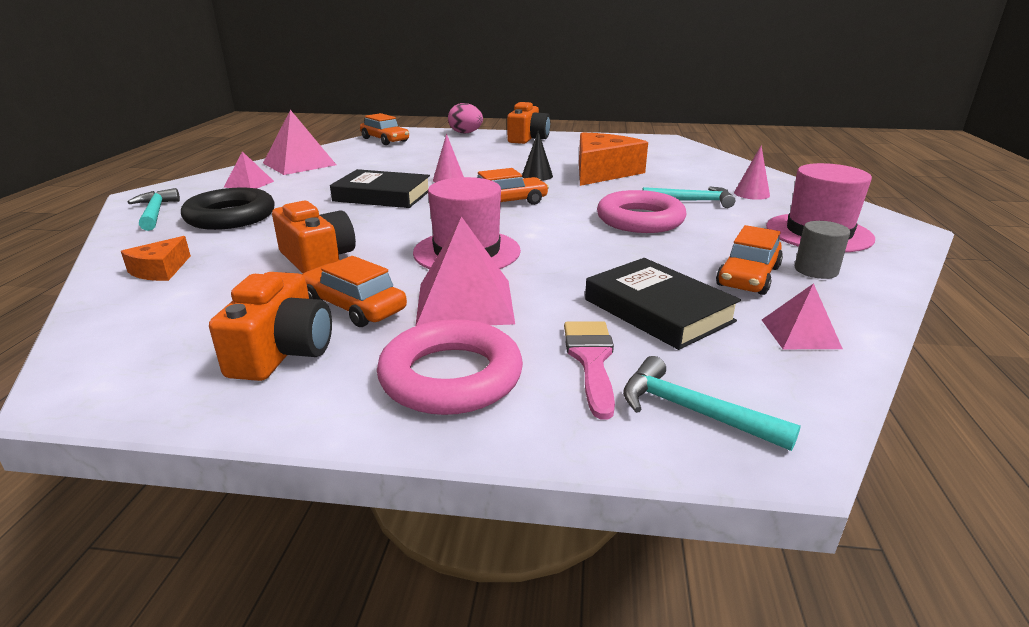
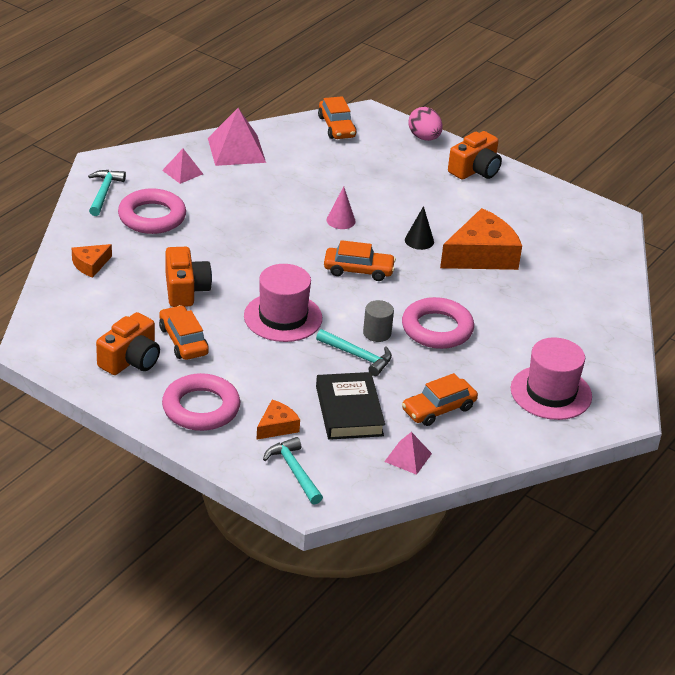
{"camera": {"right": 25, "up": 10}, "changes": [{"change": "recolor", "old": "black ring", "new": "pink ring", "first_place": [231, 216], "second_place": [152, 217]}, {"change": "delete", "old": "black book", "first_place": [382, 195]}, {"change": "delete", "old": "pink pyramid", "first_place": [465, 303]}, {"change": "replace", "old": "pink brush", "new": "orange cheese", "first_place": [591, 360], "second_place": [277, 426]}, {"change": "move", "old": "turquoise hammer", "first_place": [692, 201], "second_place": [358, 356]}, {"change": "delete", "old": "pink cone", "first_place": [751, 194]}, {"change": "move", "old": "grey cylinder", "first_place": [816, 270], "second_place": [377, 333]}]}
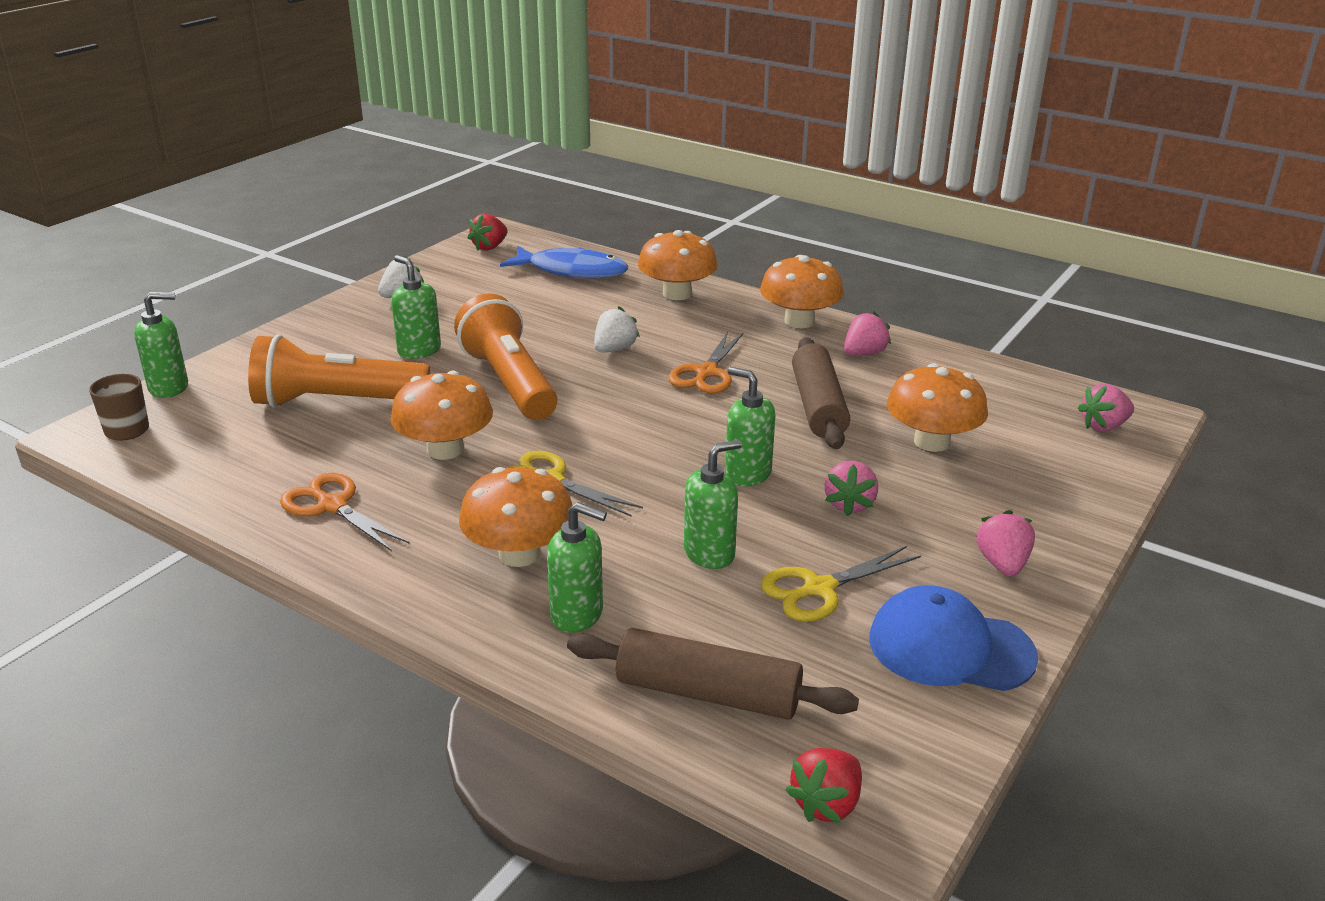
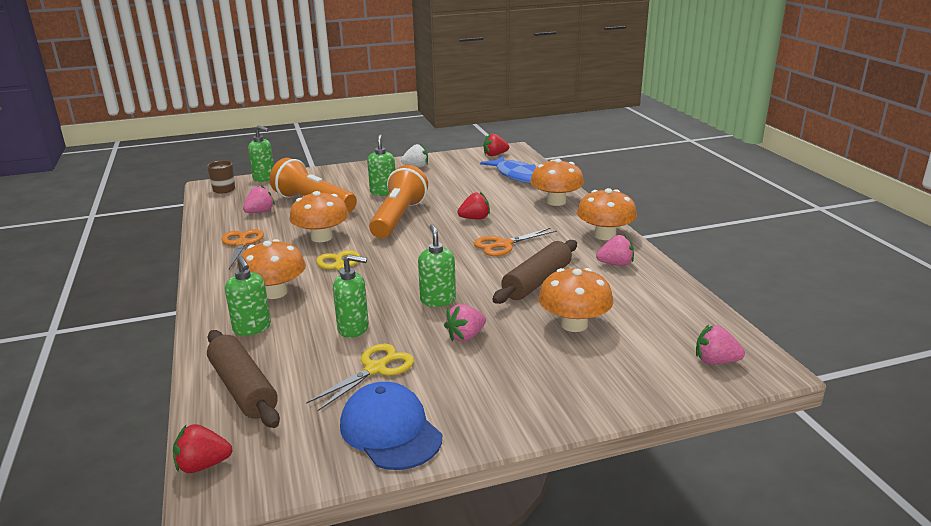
{"camera": {"right": 40, "up": -5}, "changes": [{"change": "recolor", "old": "white strawberry", "new": "red strawberry", "first_place": [614, 349], "second_place": [475, 218]}, {"change": "rotate", "old": "yellow scissors", "first_place": [819, 589], "second_place": [375, 369], "degrees": 120}, {"change": "move", "old": "pink strawberry", "first_place": [1002, 564], "second_place": [260, 212]}]}
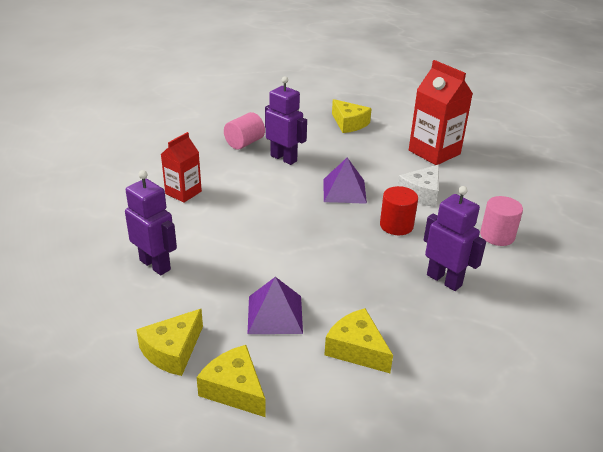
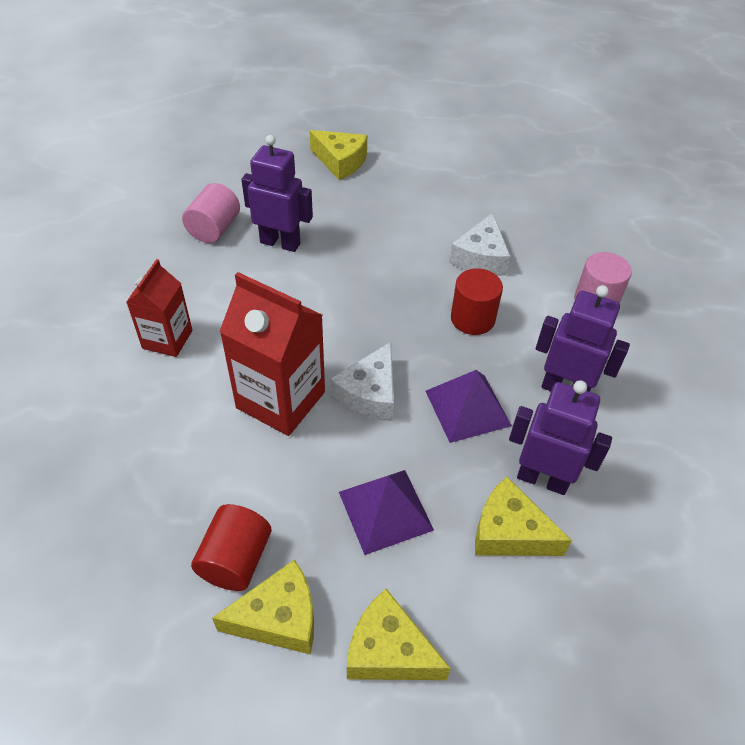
{"camera": {"right": -20, "up": 15}, "changes": [{"change": "move", "old": "purple robot", "first_place": [155, 265], "second_place": [542, 479]}, {"change": "rotate", "old": "yellow cheese", "first_place": [172, 351], "second_place": [279, 618], "degrees": -120}, {"change": "move", "old": "purple pyramid", "first_place": [344, 191], "second_place": [467, 408]}, {"change": "move", "old": "red carton", "first_place": [434, 152], "second_place": [281, 400]}, {"change": "insert", "new": "red cylinder", "second_place": [236, 560]}, {"change": "insert", "new": "white cheese", "second_place": [369, 394]}]}
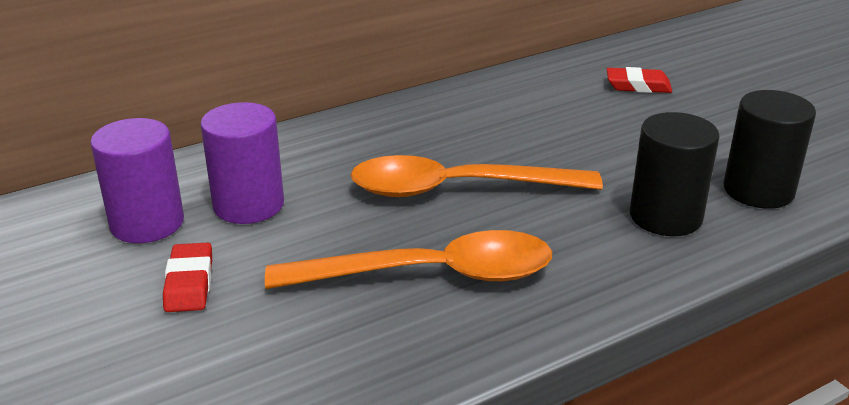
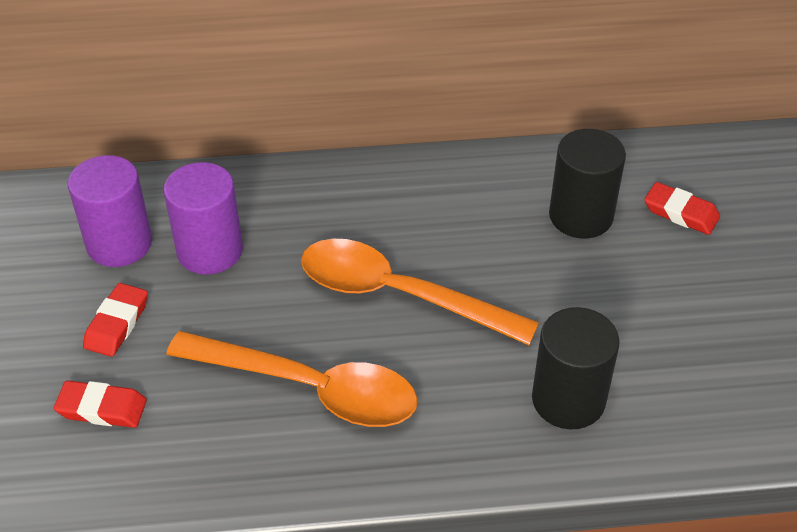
{"camera": {"right": 25, "up": 15}, "changes": [{"change": "move", "old": "black cylinder", "first_place": [758, 190], "second_place": [580, 216]}, {"change": "insert", "new": "red eraser", "second_place": [102, 408]}]}
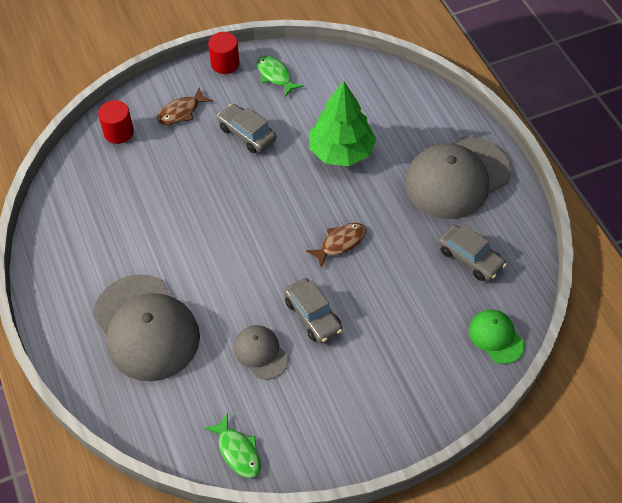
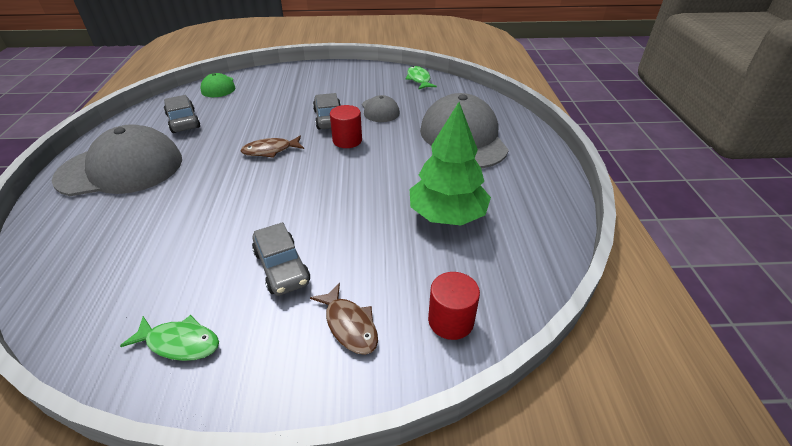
{"camera": {"right": -160, "up": -15}, "changes": [{"change": "rotate", "old": "brown fish", "first_place": [181, 112], "second_place": [349, 325], "degrees": 75}, {"change": "move", "old": "red cylinder", "first_place": [225, 63], "second_place": [347, 140]}, {"change": "rotate", "old": "green fish", "first_place": [275, 75], "second_place": [180, 343], "degrees": -60}, {"change": "move", "old": "green tree", "first_place": [341, 151], "second_place": [447, 215]}]}
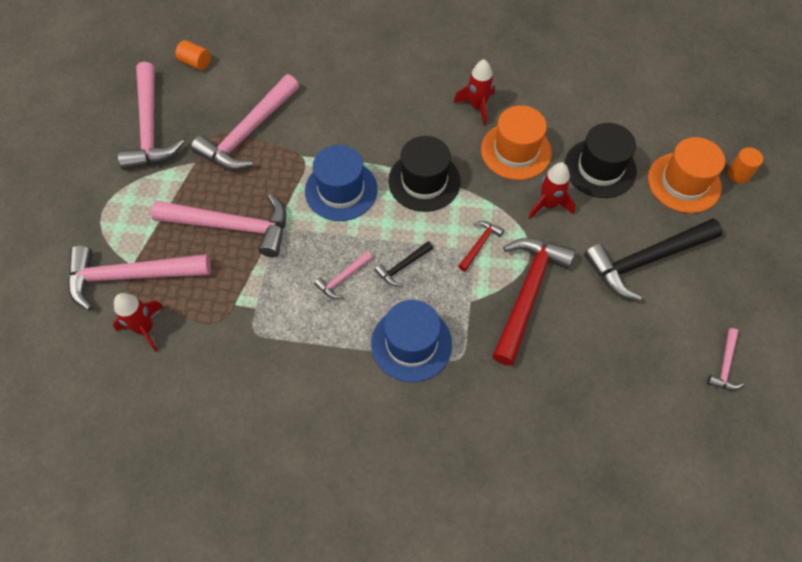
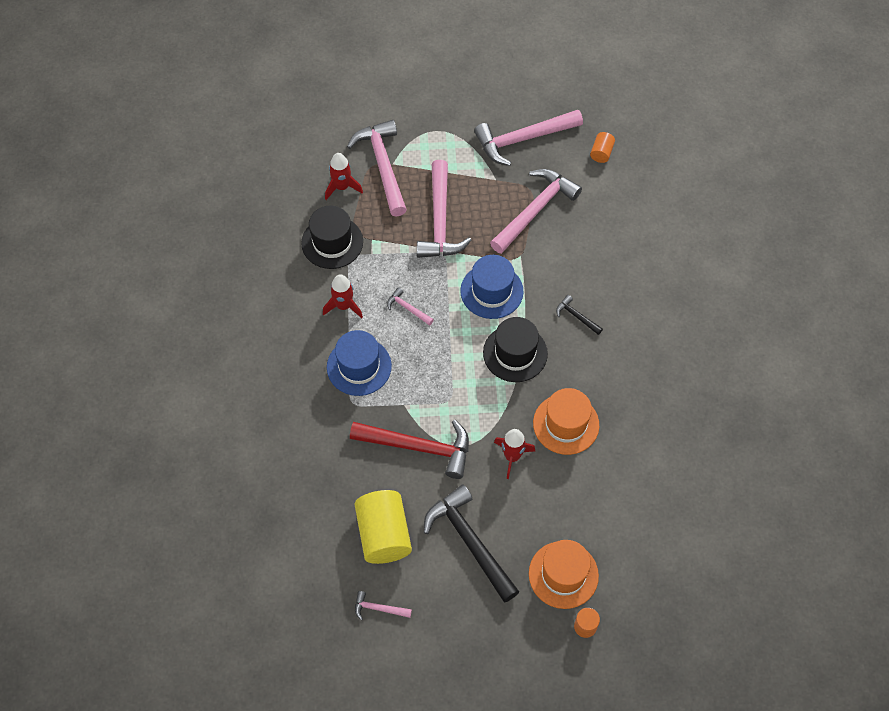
{"camera": {"right": 80, "up": 0}, "changes": [{"change": "rotate", "old": "pink hammer", "first_place": [248, 133], "second_place": [535, 210], "degrees": 105}, {"change": "move", "old": "black hammer", "first_place": [403, 266], "second_place": [576, 316]}, {"change": "move", "old": "red rocket", "first_place": [477, 106], "second_place": [344, 306]}, {"change": "delete", "old": "red hammer", "first_place": [479, 244]}, {"change": "move", "old": "black hat", "first_place": [600, 168], "second_place": [332, 242]}, {"change": "insert", "new": "yellow cylinder", "second_place": [383, 534]}]}
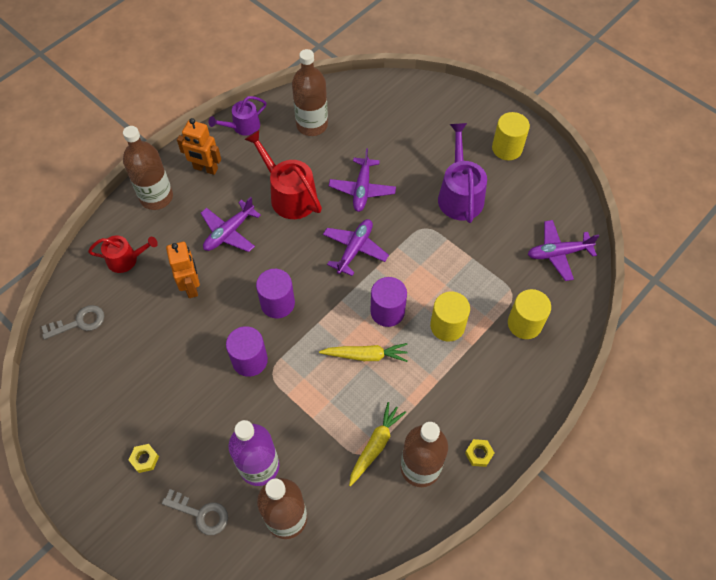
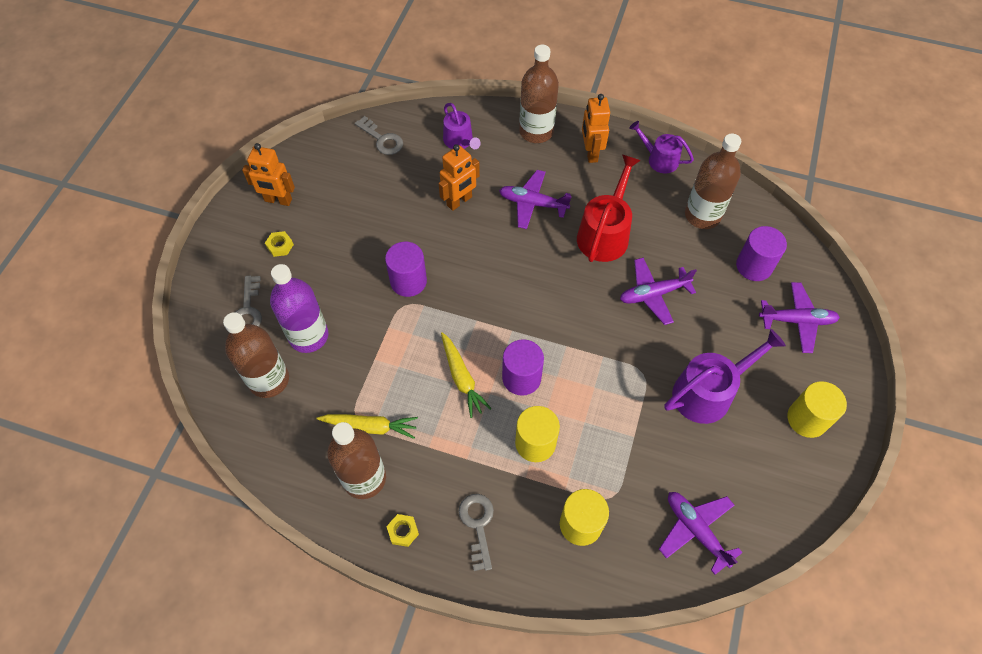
{"camera": {"right": 65, "up": 0}, "changes": [{"change": "recolor", "old": "red watering can", "new": "purple watering can", "first_place": [126, 259], "second_place": [459, 141]}, {"change": "move", "old": "purple cylinder", "first_place": [277, 303], "second_place": [754, 266]}, {"change": "move", "old": "purple plane", "first_place": [355, 249], "second_place": [797, 320]}, {"change": "insert", "new": "orange robot", "second_place": [278, 200]}, {"change": "insert", "new": "grey key", "second_place": [477, 525]}]}
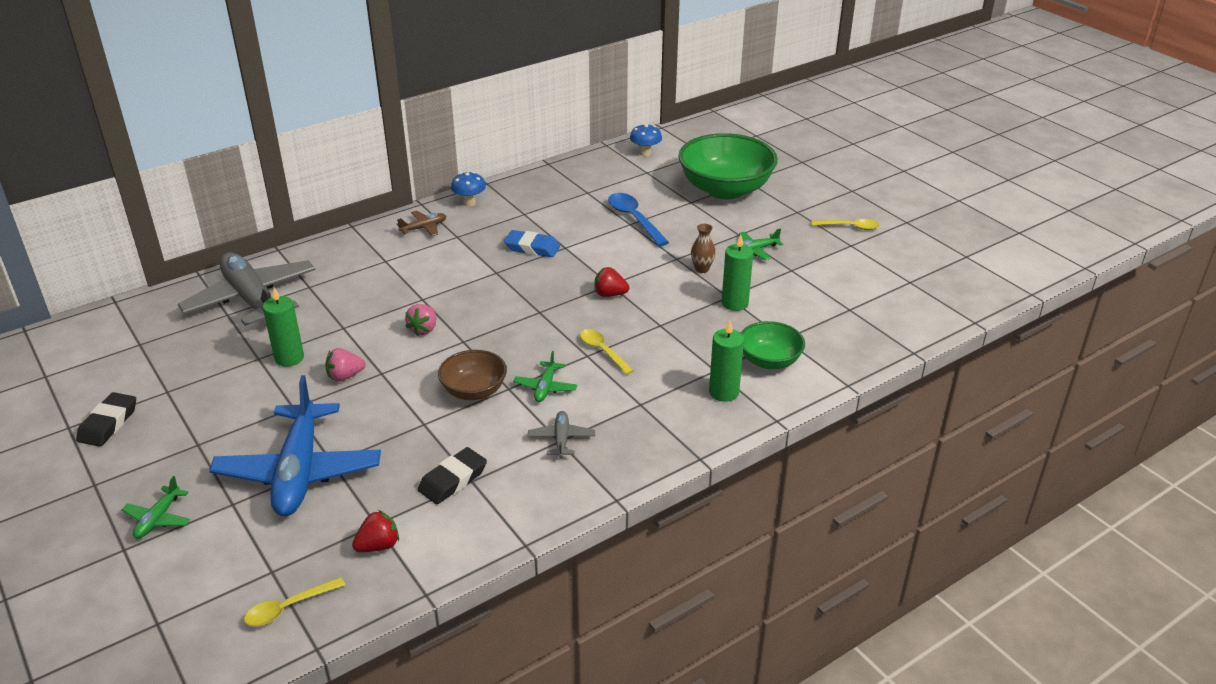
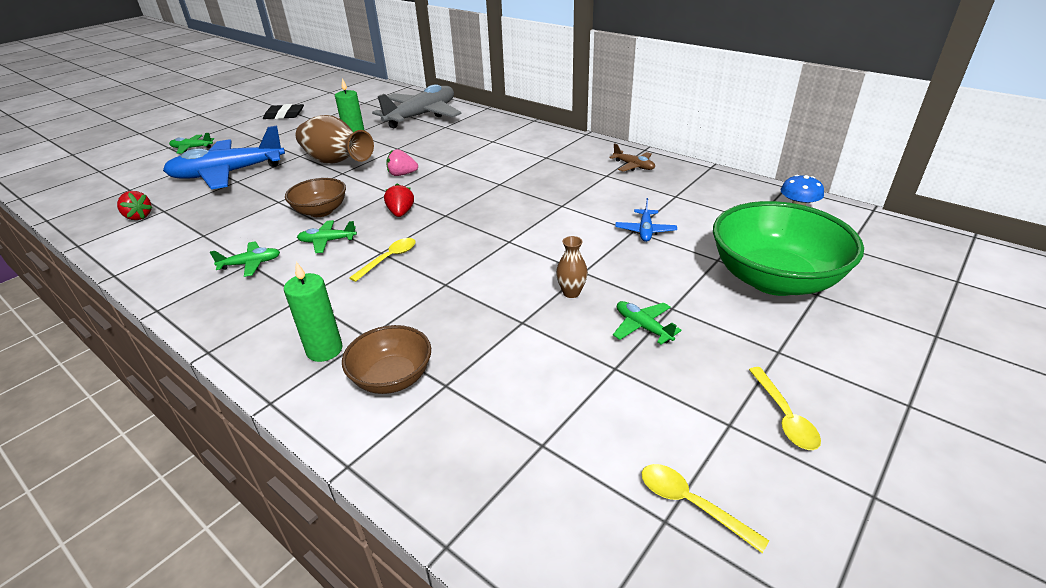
{"camera": {"right": 75, "up": 0}, "changes": [{"change": "move", "old": "yellow spoon", "first_place": [288, 608], "second_place": [691, 504]}, {"change": "replace", "old": "pink strawberry", "new": "brown vase", "first_place": [345, 376], "second_place": [336, 162]}, {"change": "move", "old": "brown plane", "first_place": [424, 228], "second_place": [633, 166]}, {"change": "delete", "old": "black eraser", "first_place": [453, 480]}, {"change": "delete", "old": "blue mushroom", "first_place": [469, 203]}, {"change": "delete", "old": "blue eraser", "first_place": [532, 248]}, {"change": "recolor", "old": "grey plane", "new": "green plane", "first_place": [561, 439], "second_place": [251, 264]}, {"change": "move", "old": "red strawberry", "first_place": [610, 294], "second_place": [401, 213]}, {"change": "replace", "old": "blue spoon", "new": "blue plane", "first_place": [634, 219], "second_place": [645, 231]}, {"change": "delete", "old": "green candle", "first_place": [734, 303]}, {"change": "recolor", "old": "green bowl", "new": "brown bowl", "first_place": [769, 361], "second_place": [392, 378]}]}
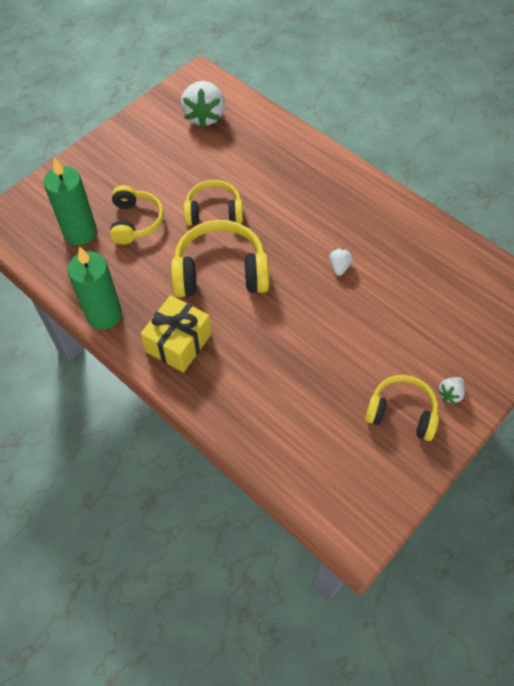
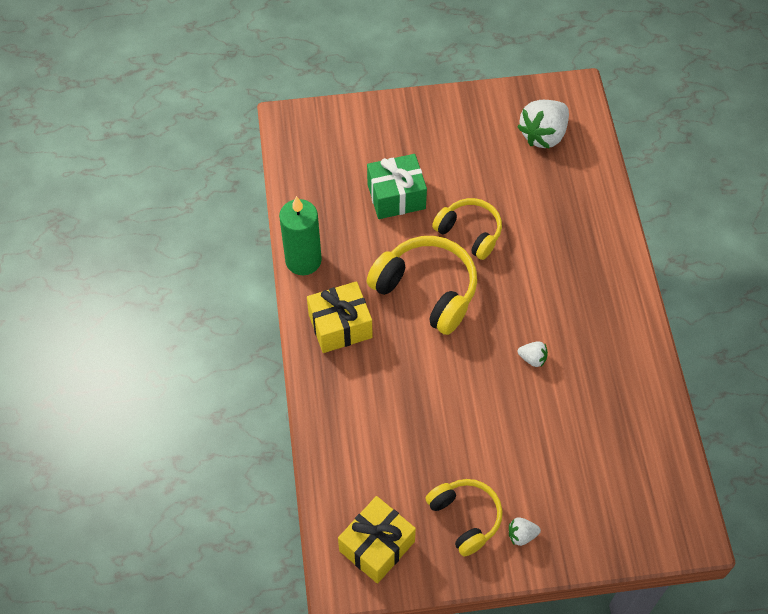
{"camera": {"right": 40, "up": 0}, "changes": [{"change": "delete", "old": "green candle", "first_place": [80, 232]}, {"change": "replace", "old": "yellow headphones", "new": "green gift", "first_place": [135, 222], "second_place": [396, 196]}, {"change": "rotate", "old": "white strawberry", "first_place": [339, 267], "second_place": [532, 358], "degrees": 60}, {"change": "insert", "new": "yellow gift", "second_place": [377, 546]}]}
